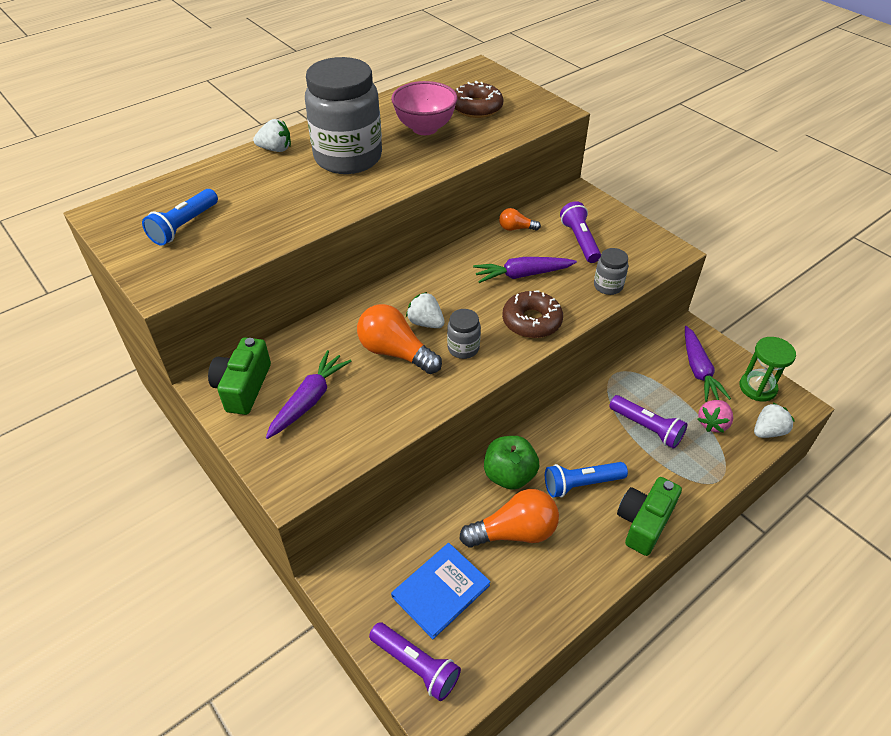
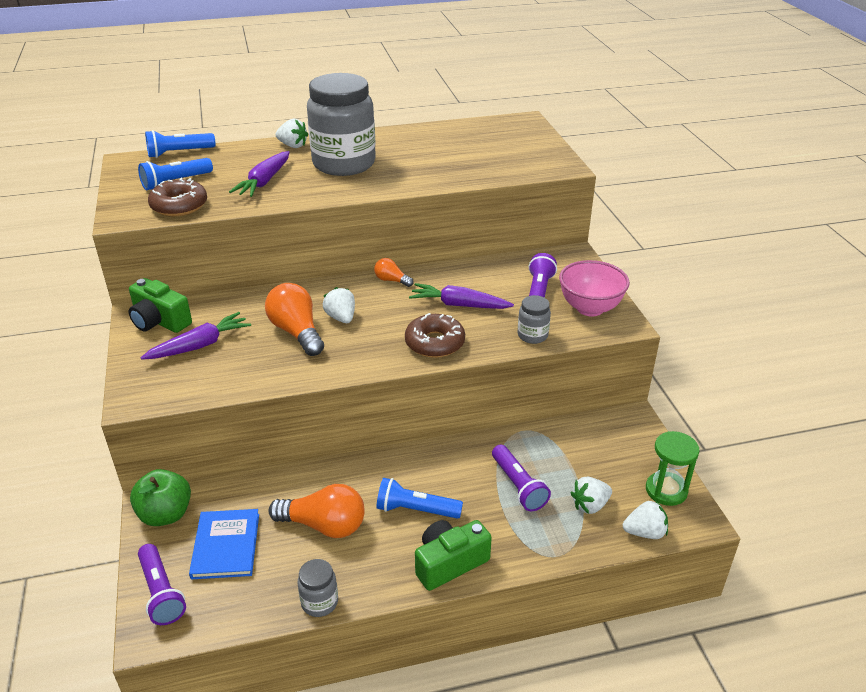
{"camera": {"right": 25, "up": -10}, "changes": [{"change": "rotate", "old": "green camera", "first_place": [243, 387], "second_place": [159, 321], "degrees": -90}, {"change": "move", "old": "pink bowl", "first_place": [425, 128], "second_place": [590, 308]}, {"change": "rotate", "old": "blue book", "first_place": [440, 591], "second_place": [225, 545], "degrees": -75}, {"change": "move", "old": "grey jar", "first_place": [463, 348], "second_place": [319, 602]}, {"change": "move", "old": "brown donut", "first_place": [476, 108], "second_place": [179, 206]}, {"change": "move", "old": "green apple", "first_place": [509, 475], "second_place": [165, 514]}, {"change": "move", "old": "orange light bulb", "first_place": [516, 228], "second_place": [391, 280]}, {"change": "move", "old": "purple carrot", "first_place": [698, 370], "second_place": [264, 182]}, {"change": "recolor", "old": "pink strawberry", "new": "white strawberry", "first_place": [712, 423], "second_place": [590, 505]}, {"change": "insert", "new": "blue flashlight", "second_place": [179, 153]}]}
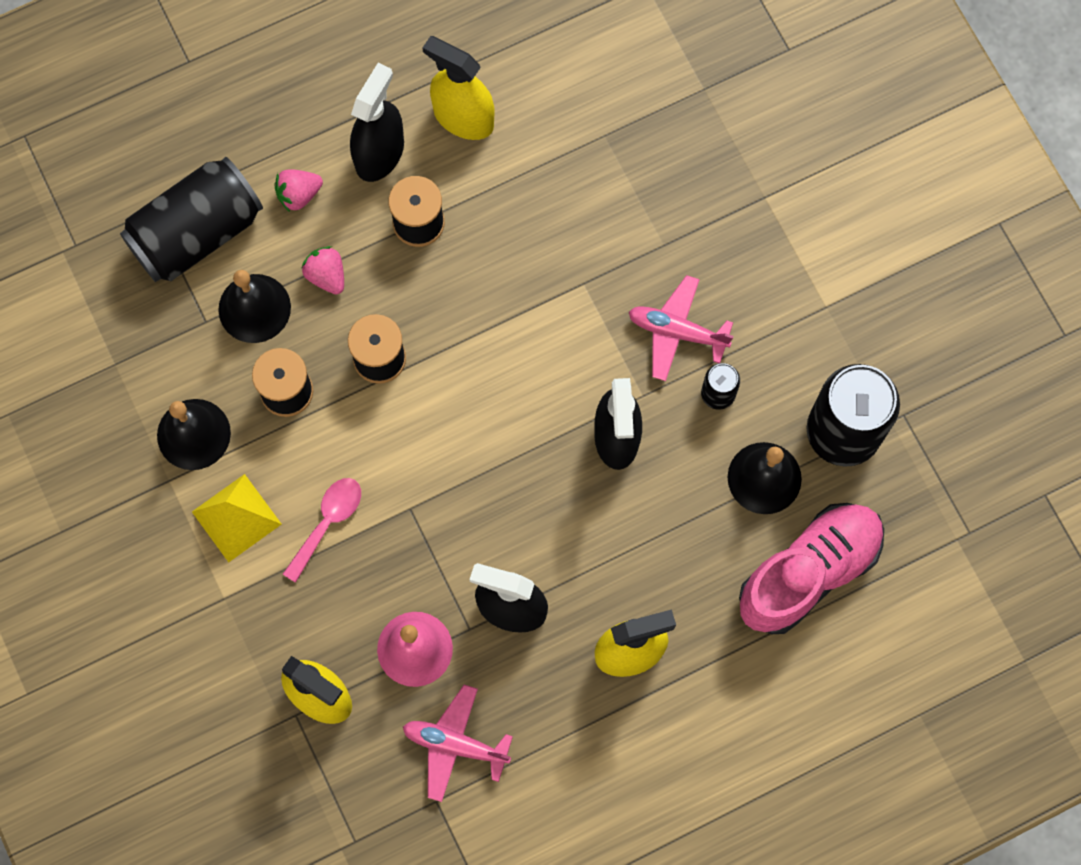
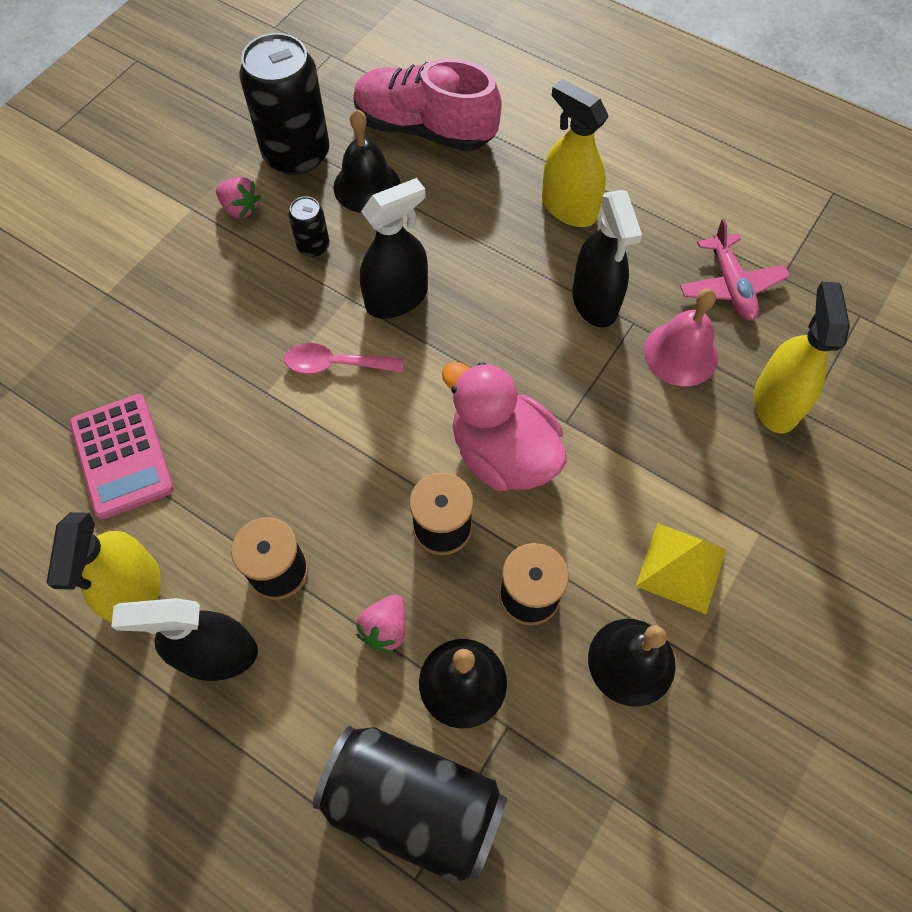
{"camera": {"right": -120, "up": -10}, "changes": [{"change": "move", "old": "pink strawberry", "first_place": [299, 195], "second_place": [240, 208]}, {"change": "move", "old": "pink spoon", "first_place": [327, 523], "second_place": [335, 364]}, {"change": "delete", "old": "pink plane", "first_place": [677, 332]}, {"change": "insert", "new": "pink calculator", "second_place": [122, 456]}, {"change": "insert", "new": "pink duck", "second_place": [503, 453]}]}
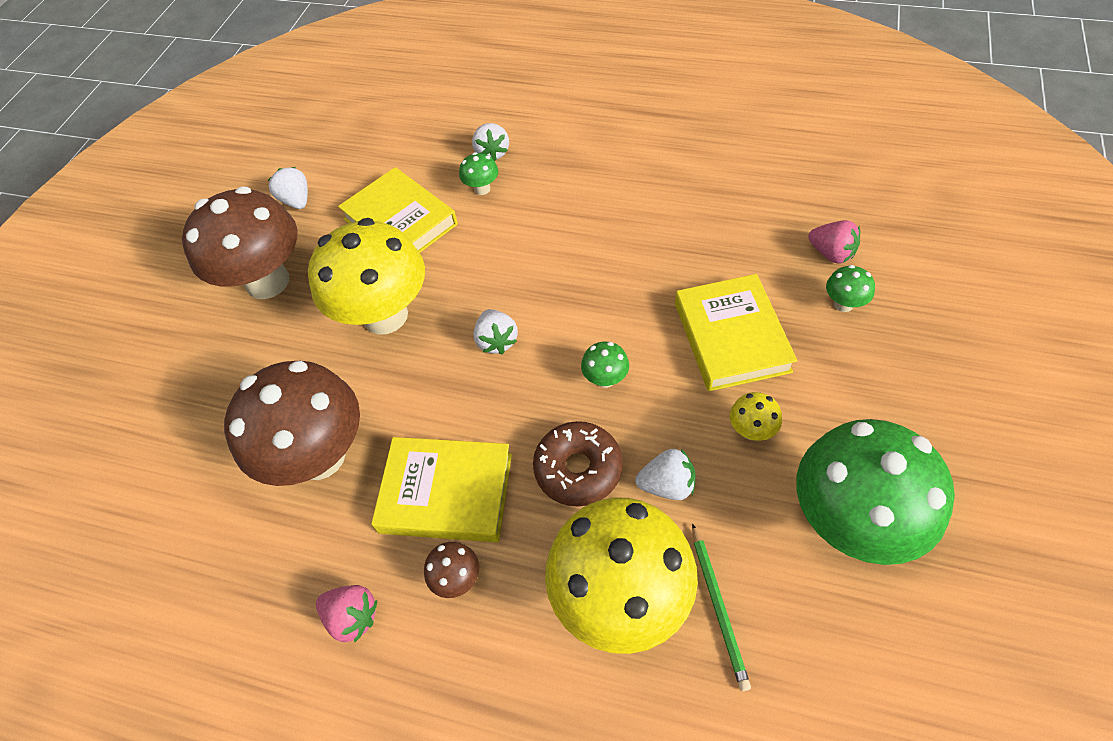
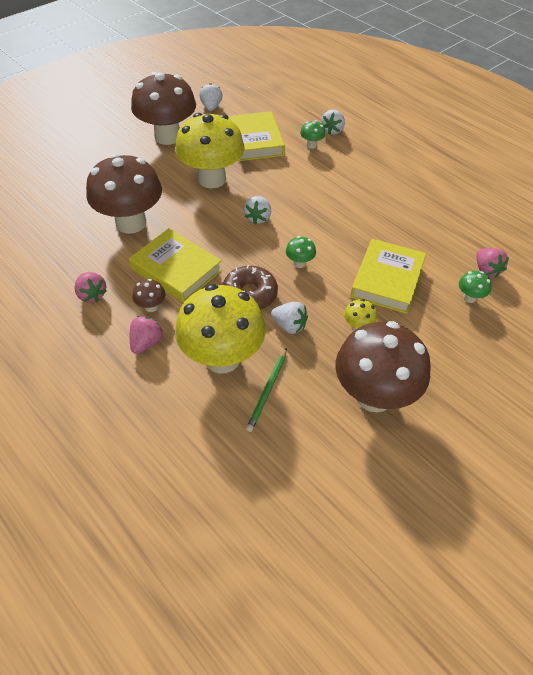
{"camera": {"right": 25, "up": -5}, "changes": [{"change": "recolor", "old": "green mushroom", "new": "brown mushroom", "first_place": [850, 521], "second_place": [374, 396]}, {"change": "insert", "new": "pink strawberry", "second_place": [146, 343]}]}
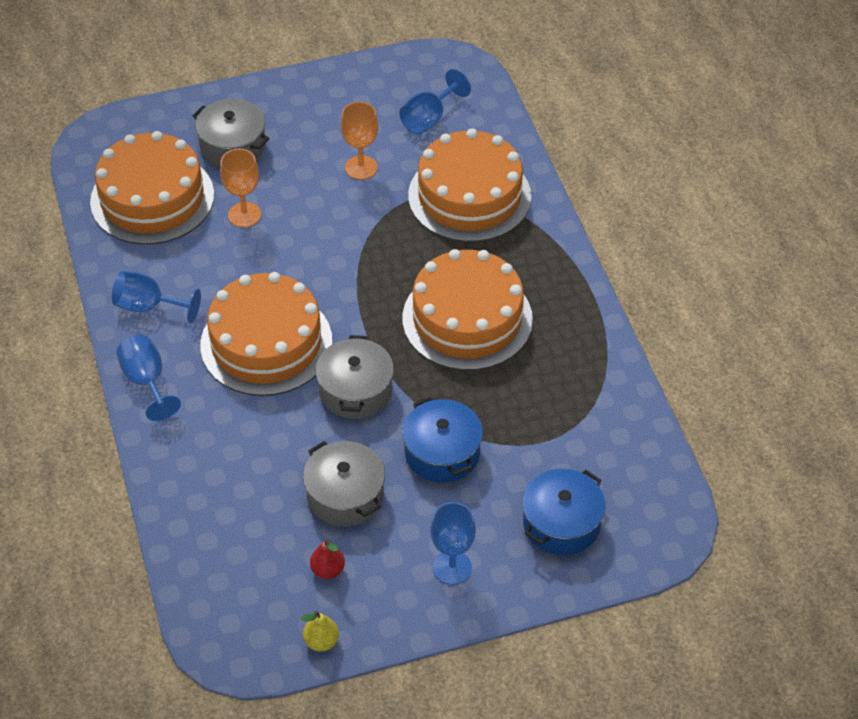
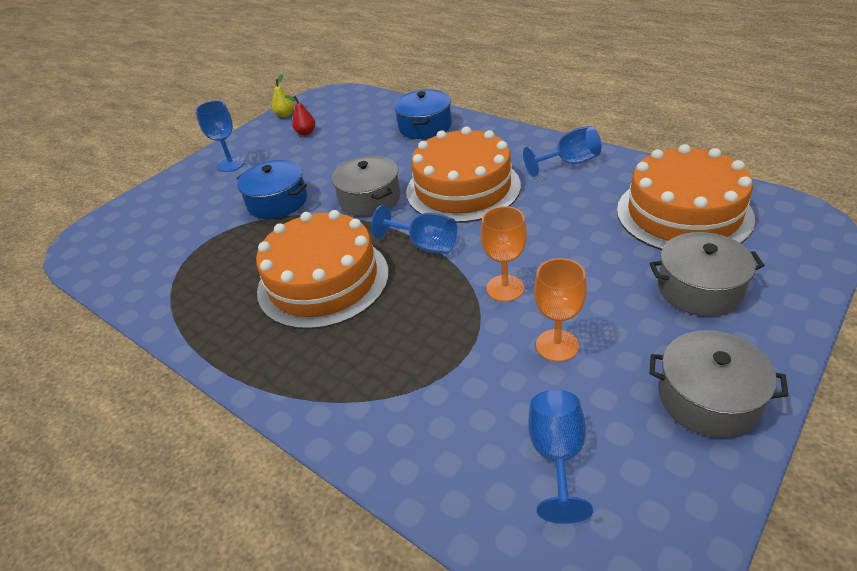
{"camera": {"right": 150, "up": -10}, "changes": [{"change": "move", "old": "blue goblet", "first_place": [147, 381], "second_place": [424, 245]}, {"change": "move", "old": "orange goblet", "first_place": [244, 215], "second_place": [505, 288]}, {"change": "move", "old": "grey pot", "first_place": [345, 495], "second_place": [708, 398]}, {"change": "delete", "old": "orange cake", "first_place": [469, 196]}, {"change": "move", "old": "blue pot", "first_place": [561, 523], "second_place": [425, 126]}]}
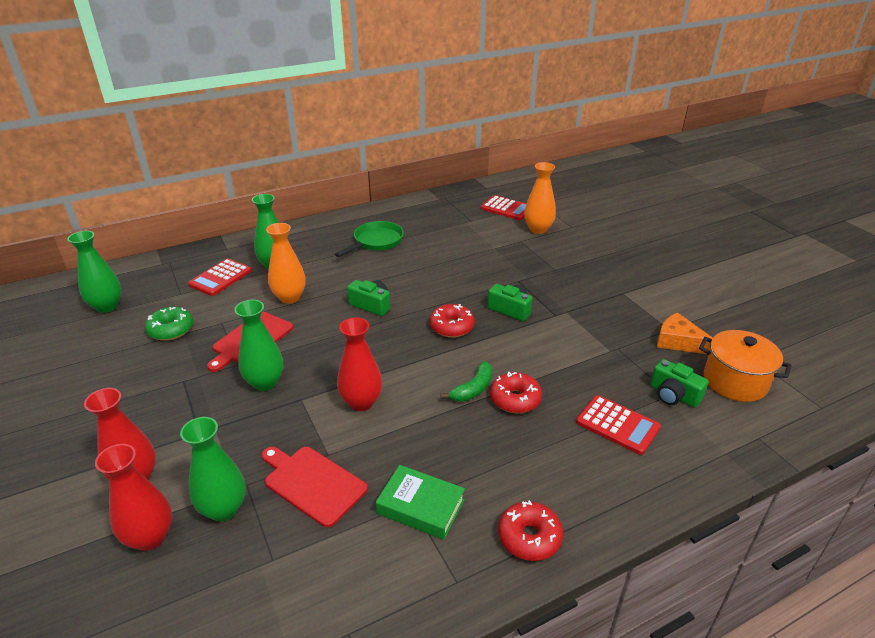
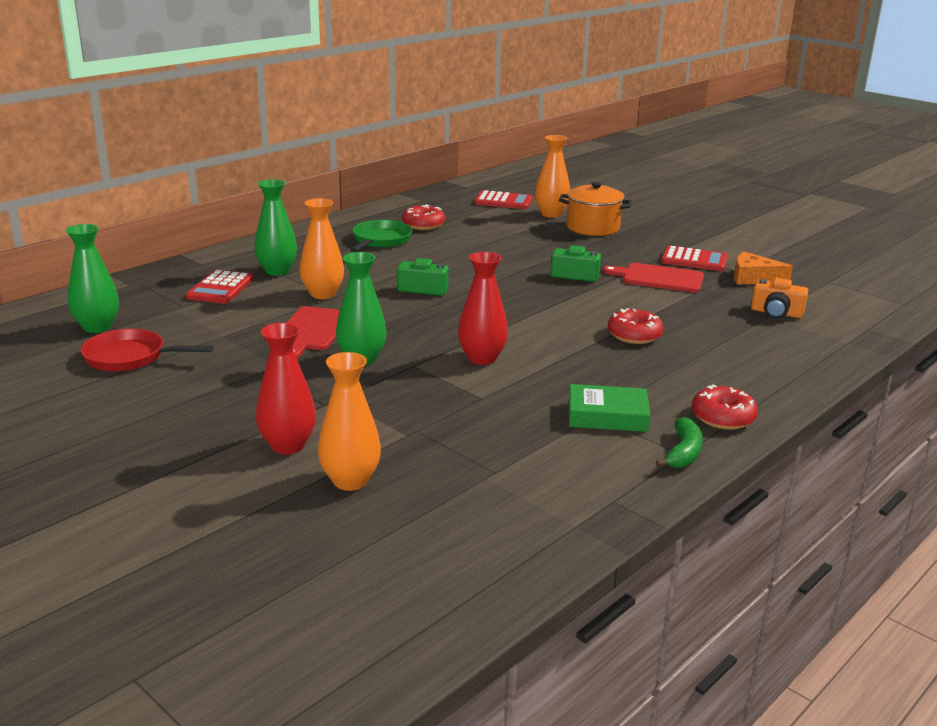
{"camera": {"right": -20, "up": -10}, "changes": [{"change": "recolor", "old": "red vase", "new": "orange vase", "first_place": [150, 537], "second_place": [350, 481]}, {"change": "delete", "old": "green donut", "first_place": [171, 330]}, {"change": "delete", "old": "green vase", "first_place": [224, 509]}, {"change": "move", "old": "red cutting board", "first_place": [312, 483], "second_place": [659, 278]}, {"change": "move", "old": "red donut", "first_place": [451, 327], "second_place": [423, 225]}, {"change": "move", "old": "green banana", "first_place": [473, 389], "second_place": [683, 453]}, {"change": "move", "old": "red calculator", "first_place": [617, 425], "second_place": [694, 260]}, {"change": "recolor", "old": "green camera", "new": "orange camera", "first_place": [673, 395], "second_place": [776, 313]}, {"change": "move", "old": "orange pot", "first_place": [735, 381], "second_place": [593, 227]}, {"change": "insert", "new": "red pan", "second_place": [130, 357]}]}
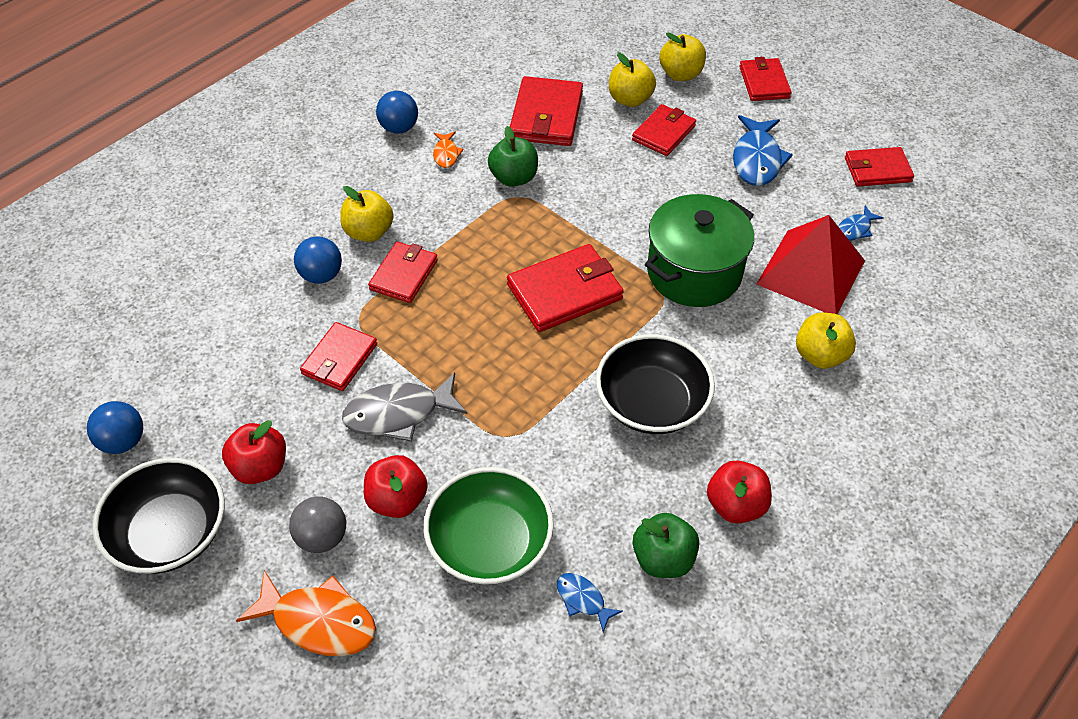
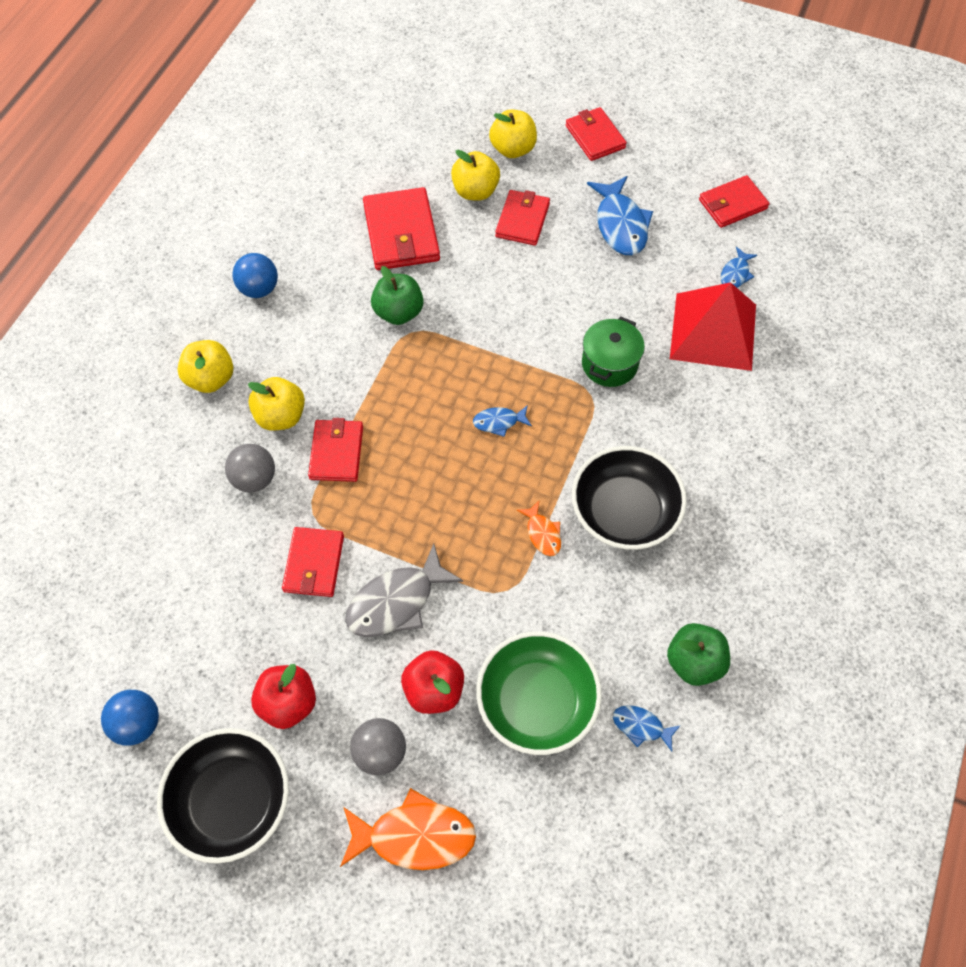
{"camera": {"right": -20, "up": 10}, "changes": [{"change": "recolor", "old": "blue ball", "new": "grey ball", "first_place": [321, 275], "second_place": [254, 479]}, {"change": "move", "old": "orange fish", "first_place": [446, 154], "second_place": [542, 533]}, {"change": "replace", "old": "red wallet", "new": "blue fish", "first_place": [565, 292], "second_place": [499, 422]}, {"change": "resize", "old": "green pot", "first_place": [694, 272], "second_place": [609, 364], "factor": 0.61}, {"change": "delete", "old": "red apple", "first_place": [735, 505]}, {"change": "move", "old": "yellow apple", "first_place": [820, 355], "second_place": [211, 379]}]}
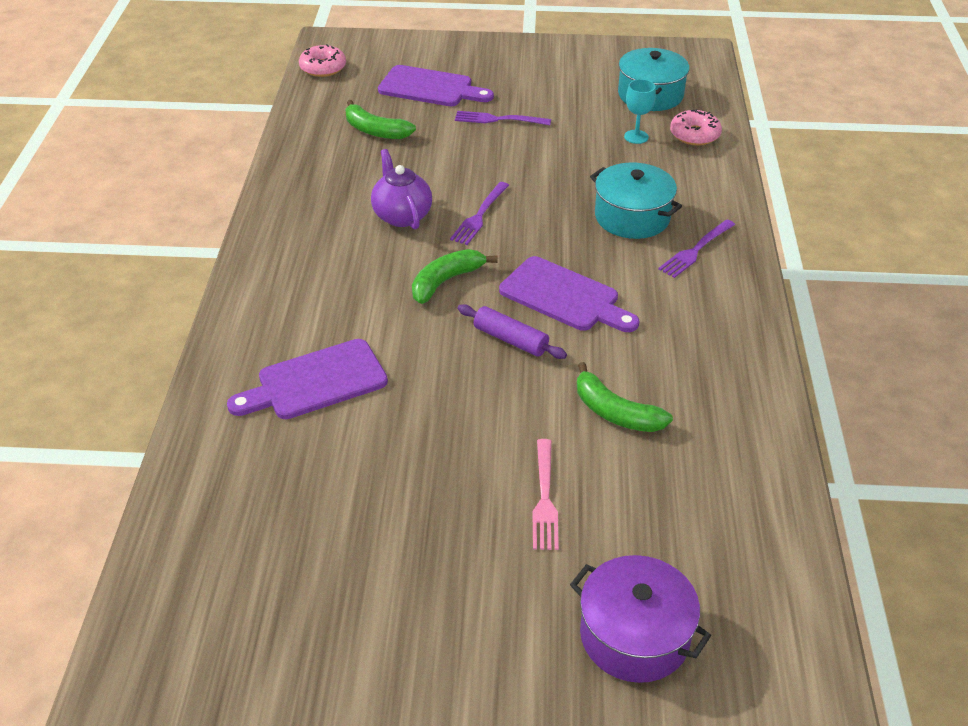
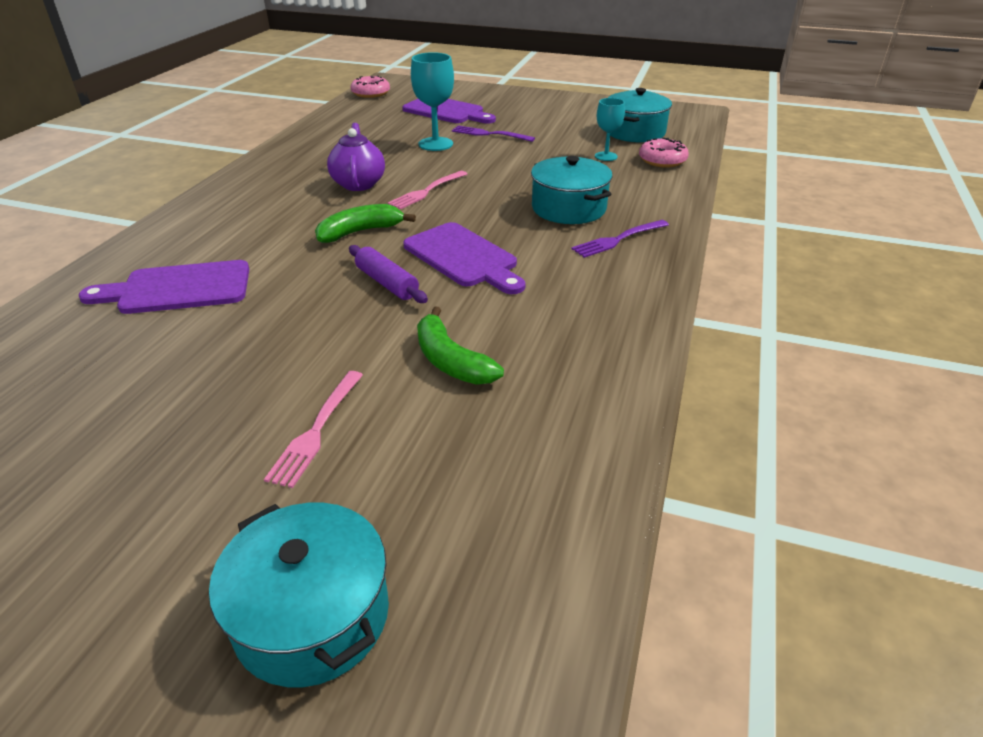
{"camera": {"right": 15, "up": -5}, "changes": [{"change": "delete", "old": "green banana", "first_place": [375, 131]}, {"change": "recolor", "old": "purple fork", "new": "pink fork", "first_place": [479, 215], "second_place": [427, 191]}, {"change": "recolor", "old": "purple pot", "new": "turquoise pot", "first_place": [634, 635], "second_place": [312, 615]}, {"change": "insert", "new": "turquoise goblet", "second_place": [435, 144]}]}
